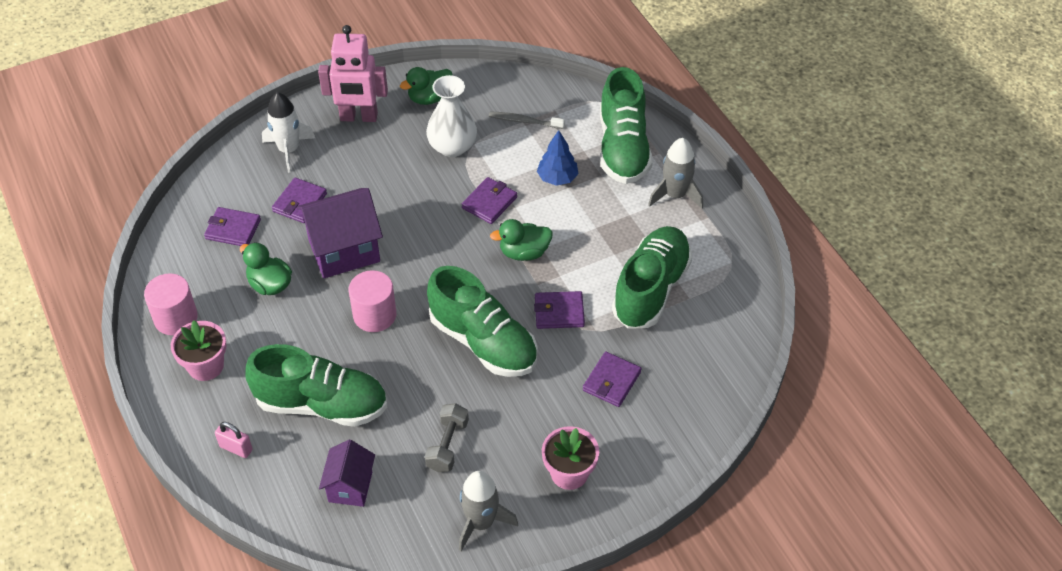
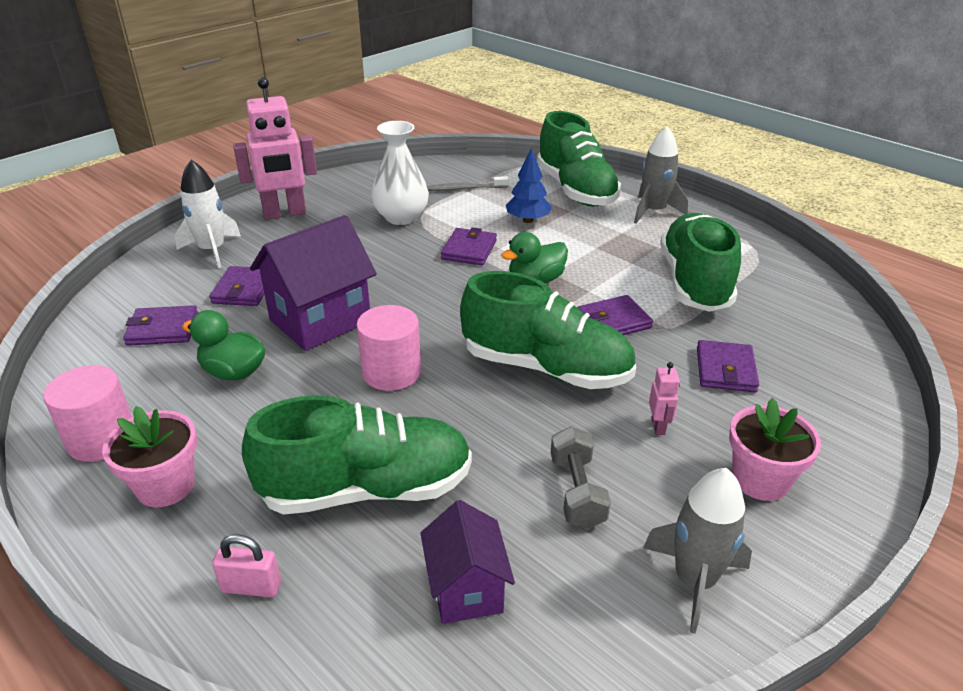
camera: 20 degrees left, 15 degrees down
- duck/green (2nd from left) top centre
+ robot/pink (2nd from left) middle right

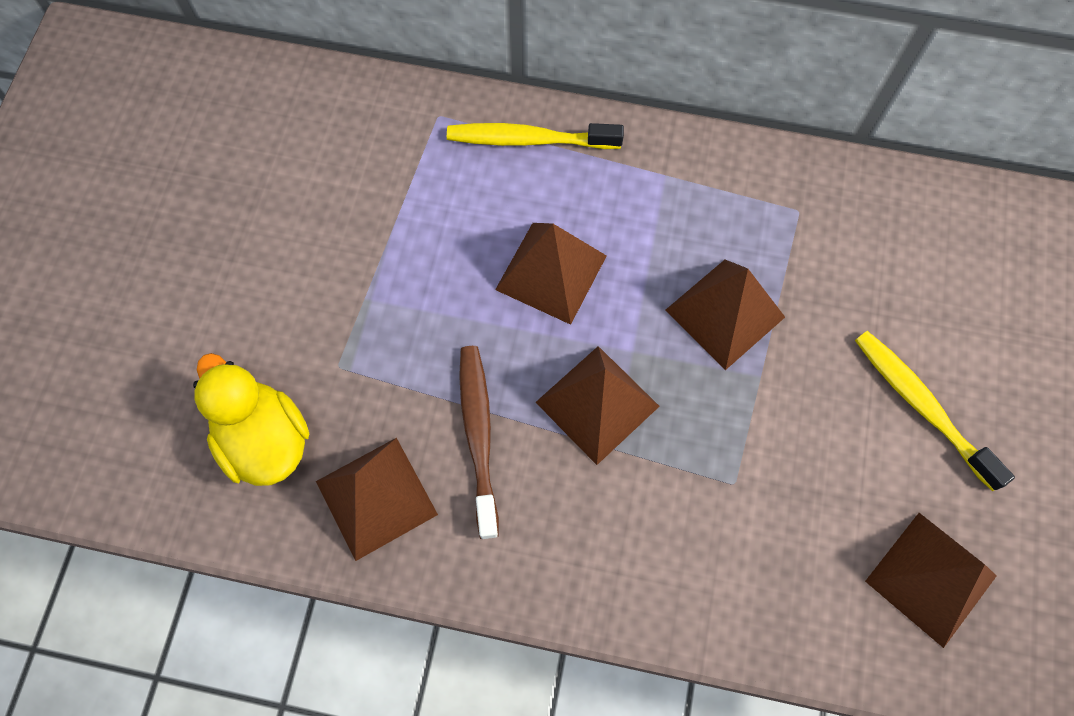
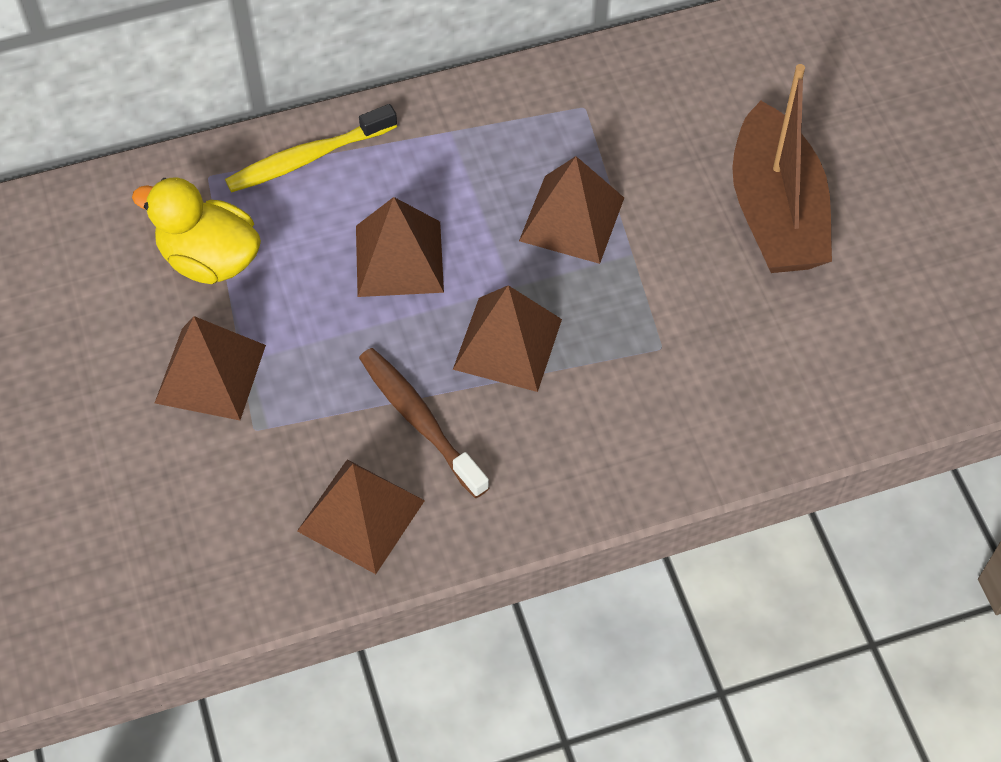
camera: 30 degrees left, 10 degrees down
~ toothbrush/yellow (2nd from left) middle right to boat/brown top right
~ duck/yellow middle left to top left
~ pyramid/brown (5th from left in the first image) bottom right to pyramid/brown (1st from left) middle left

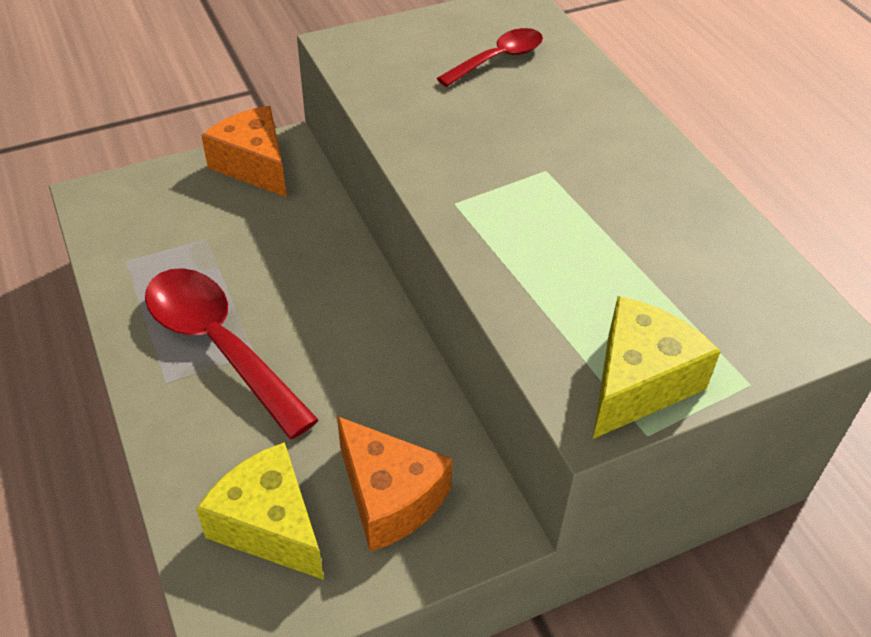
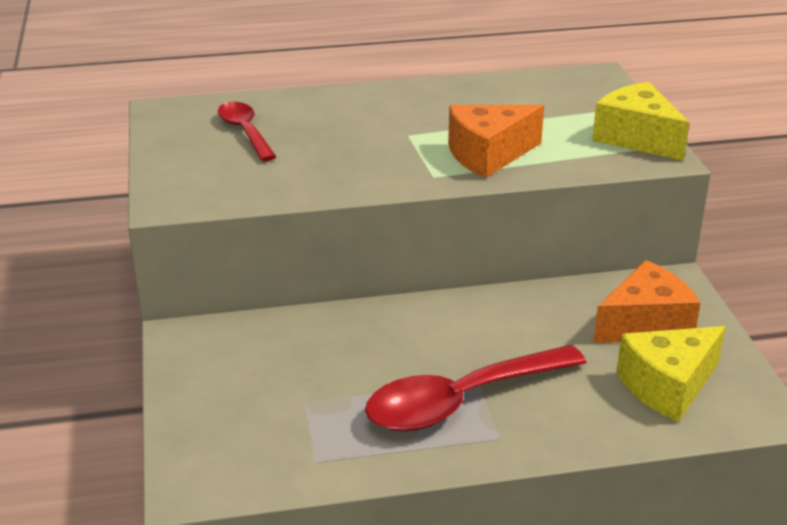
camera: 75 degrees left, 15 degrees down
~ cheese/orange (1st from left) top left to top centre

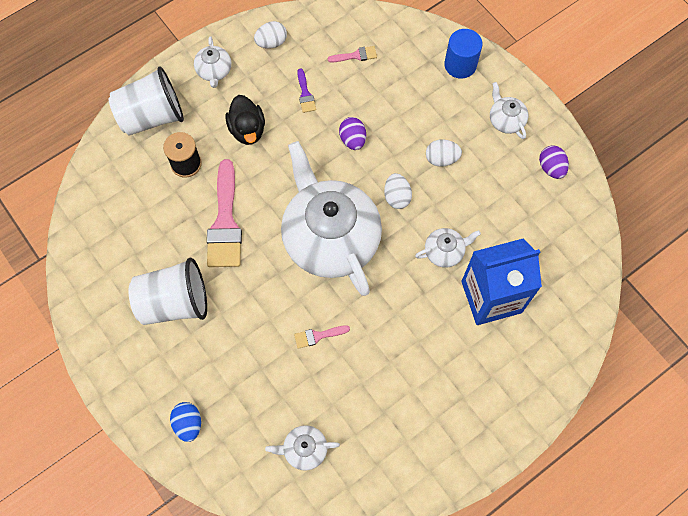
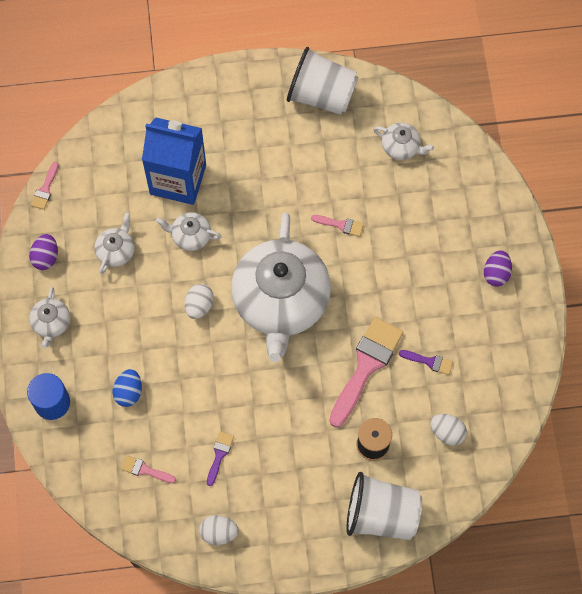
camera: 150 degrees left, 0 degrees up
~ teapot/white (1st from left in the first image) top left to teapot/white (2nd from left) middle left
- duck/black top centre
~ egg/purple (1st from left in the first image) top centre to egg/purple (2nd from left) middle right
~ egg/white (3rd from left) top centre to bottom right
~ cup/white (2nd from left in the first image) middle left to cup/white (1st from left) top centre
~ egg/blue bottom left to middle left
+ brush/pink (1st from left) top left
+ brush/purple (2nd from left) middle right

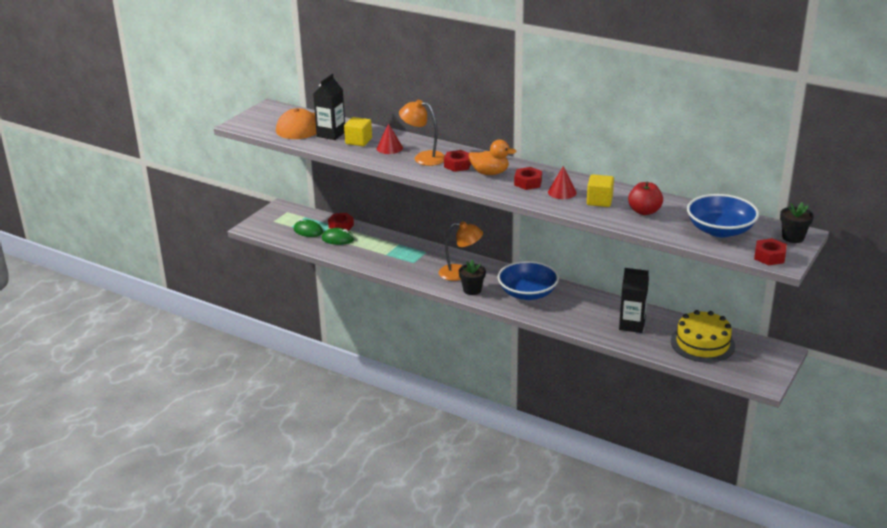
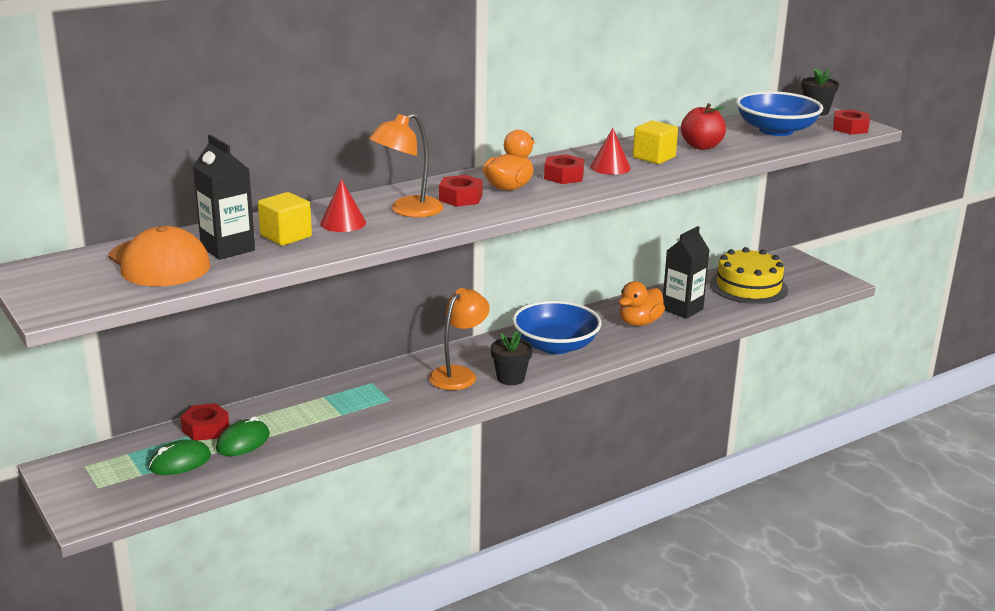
camera: 65 degrees left, 5 degrees down
+ duck/orange (2nd from left) centre

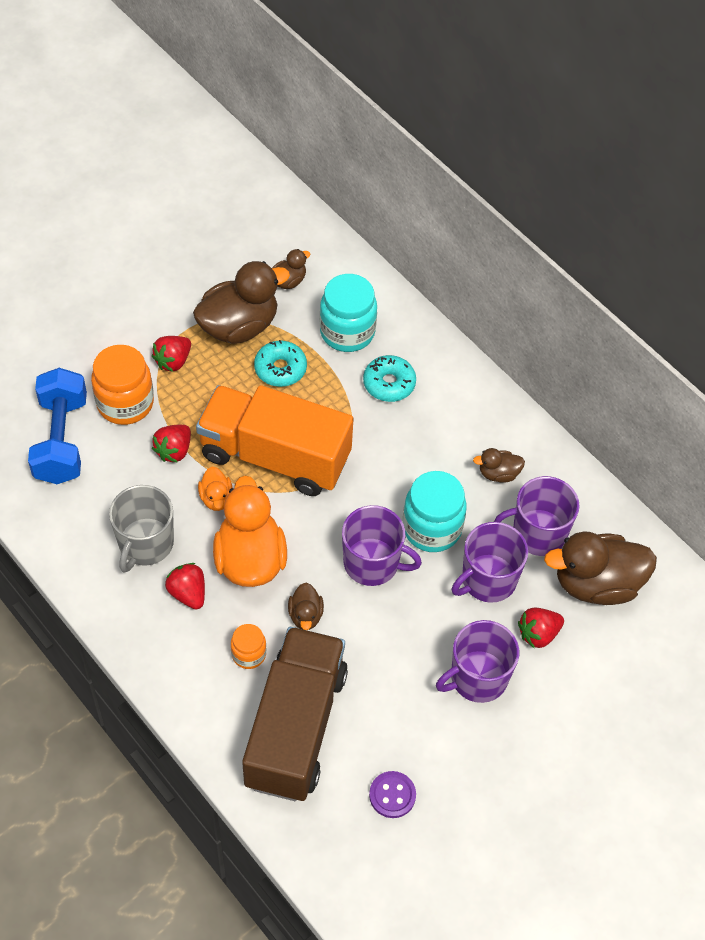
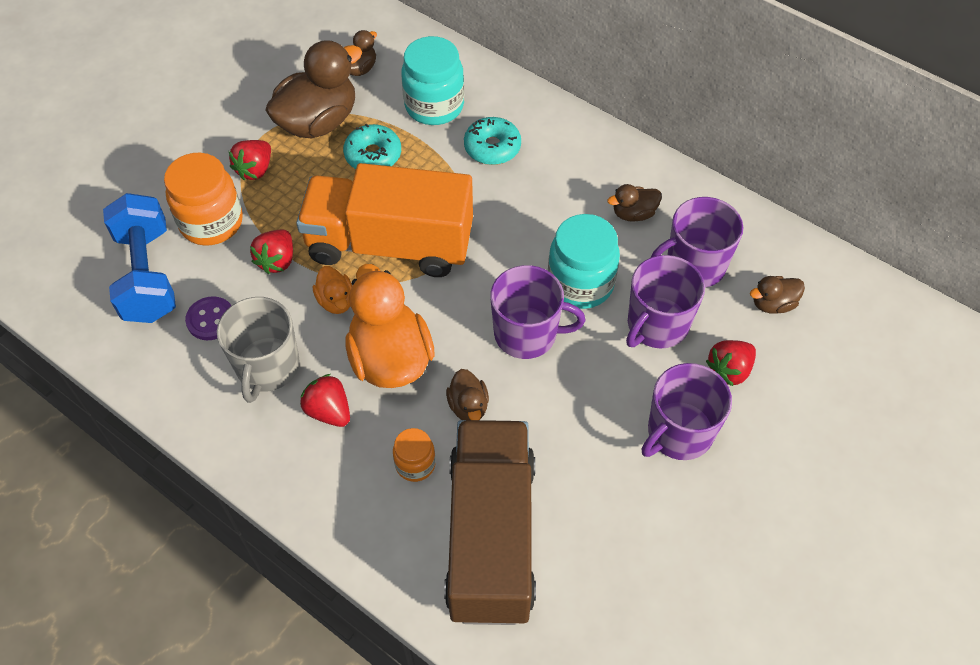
camera: 10 degrees left, 0 degrees up
~ duck/brown (5th from left) middle right = middle right x0.48
~ button/purple bottom centre to middle left

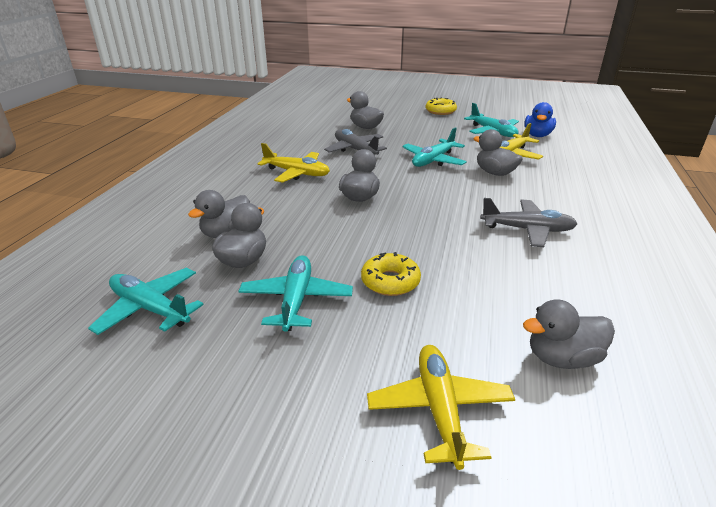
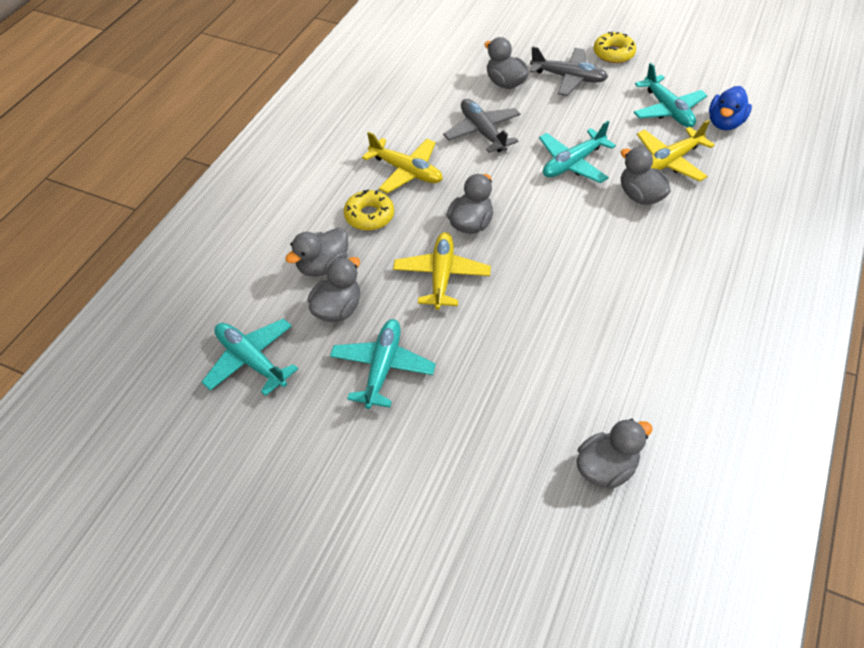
camera: 10 degrees right, 20 degrees up
~ plane/grey (2nd from left) middle right to top centre
~ donut/yellow (1st from left) centre to top centre
~ duck/grey (6th from left in the first image) middle right = bottom right 150 degrees clockwise
~ plane/yellow (2nd from left) bottom centre to centre

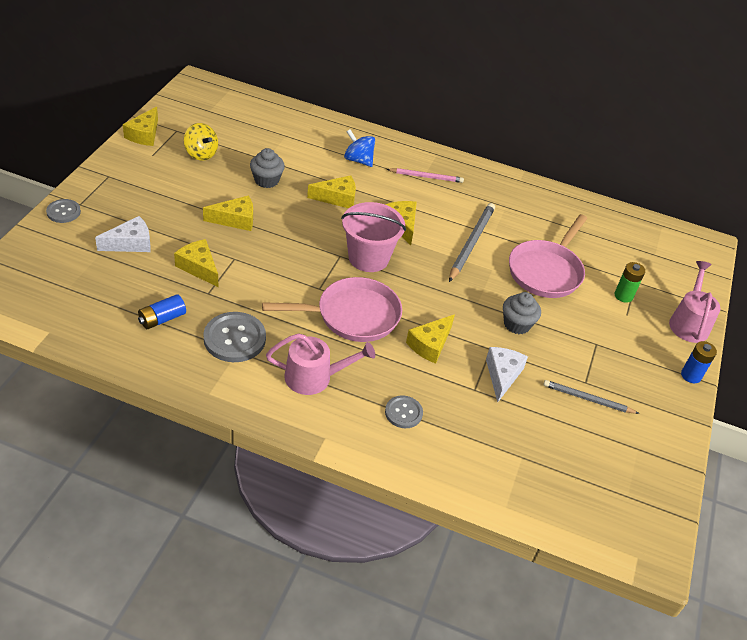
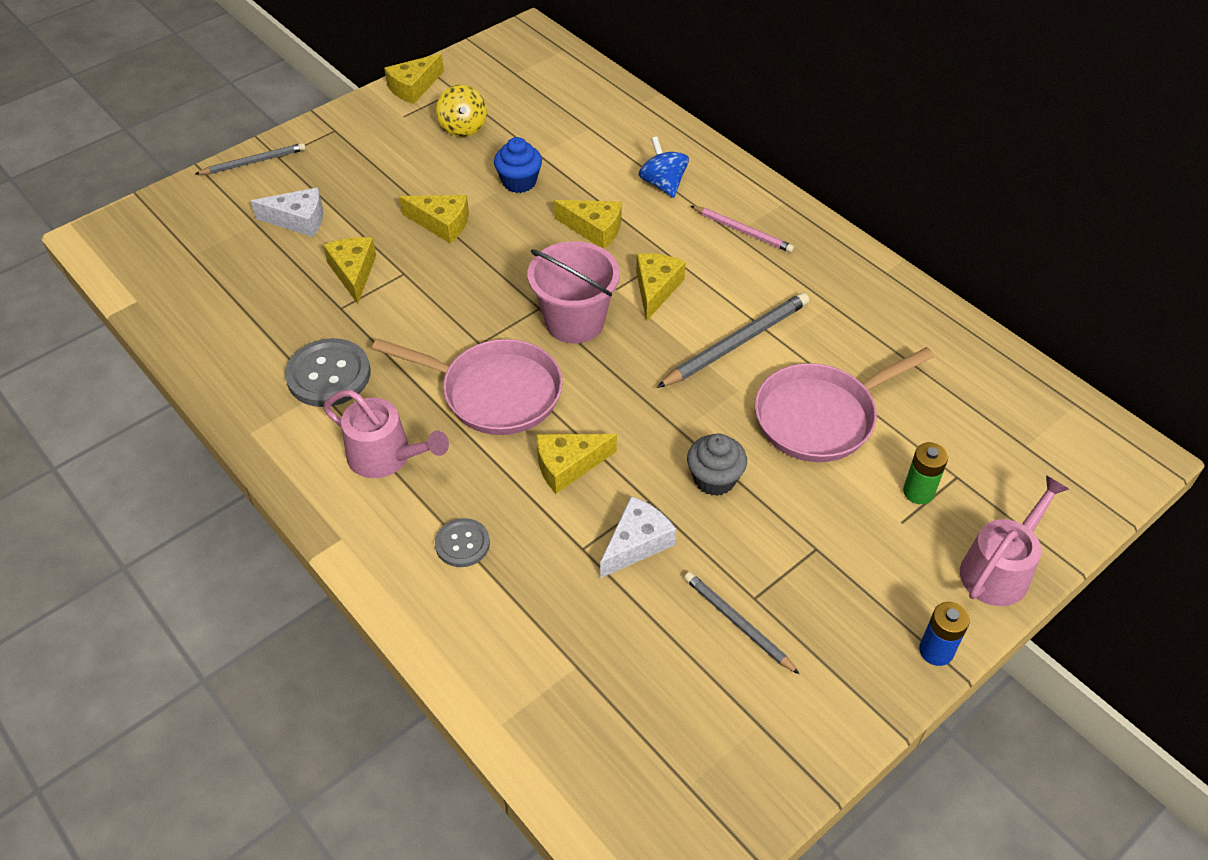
camera: 35 degrees right, 5 degrees up
~ cupcake/grey (1st from left) top centre to cupcake/blue top centre
~ button/grey (1st from left) top left to pencil/grey (1st from left) top left
- battery/blue (1st from left) middle left

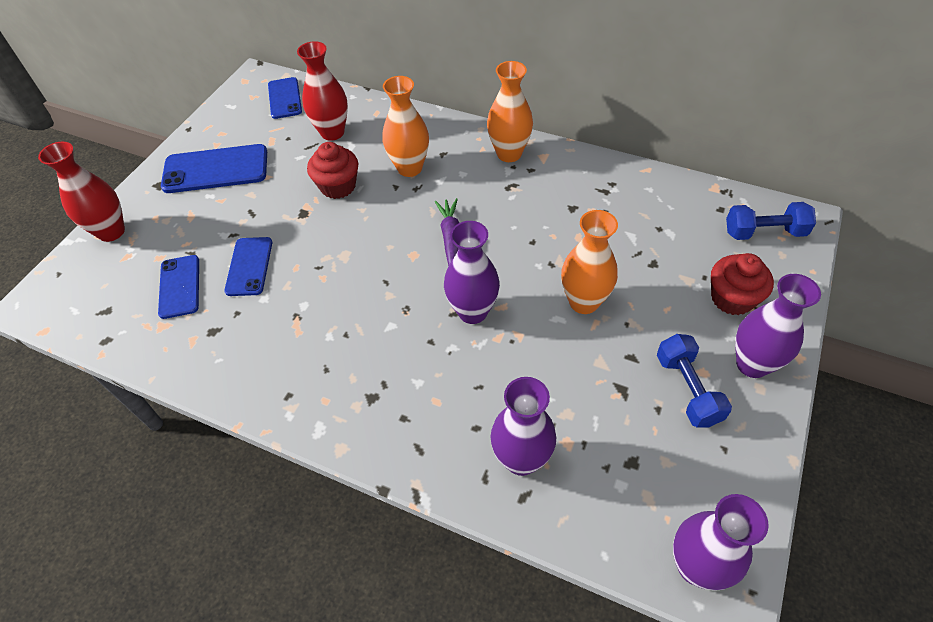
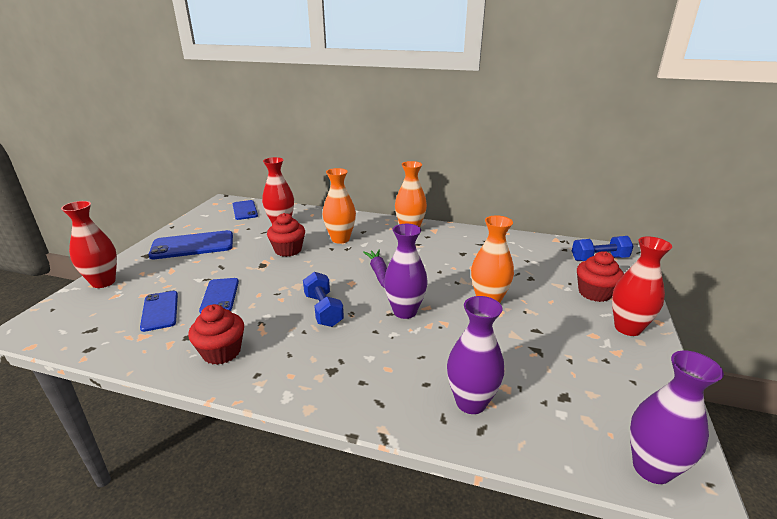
camera: 10 degrees left, 25 degrees down
~ vase/purple (4th from left) middle right to vase/red (3rd from left) middle right
~ dumbbell/blue (1st from left) middle right to centre
+ cupcake/red (1st from left) middle left

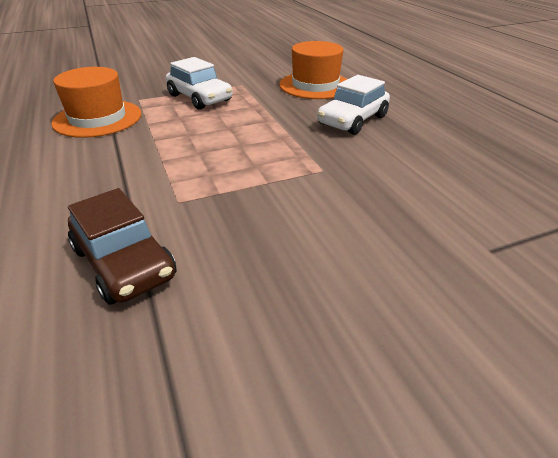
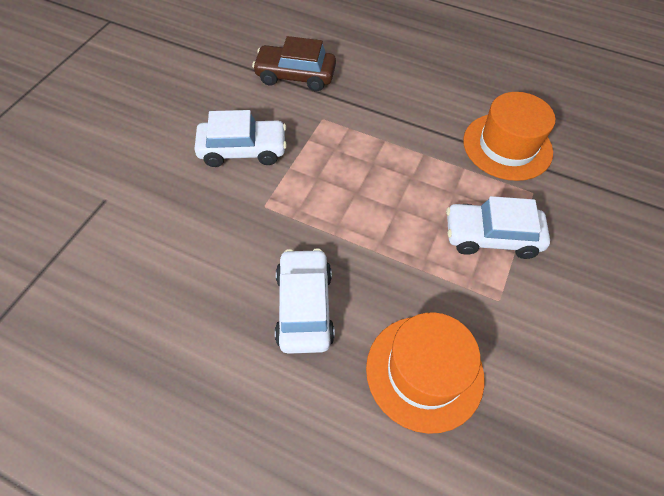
camera: 135 degrees right, 20 degrees up
+ car/white (1st from left) top centre

